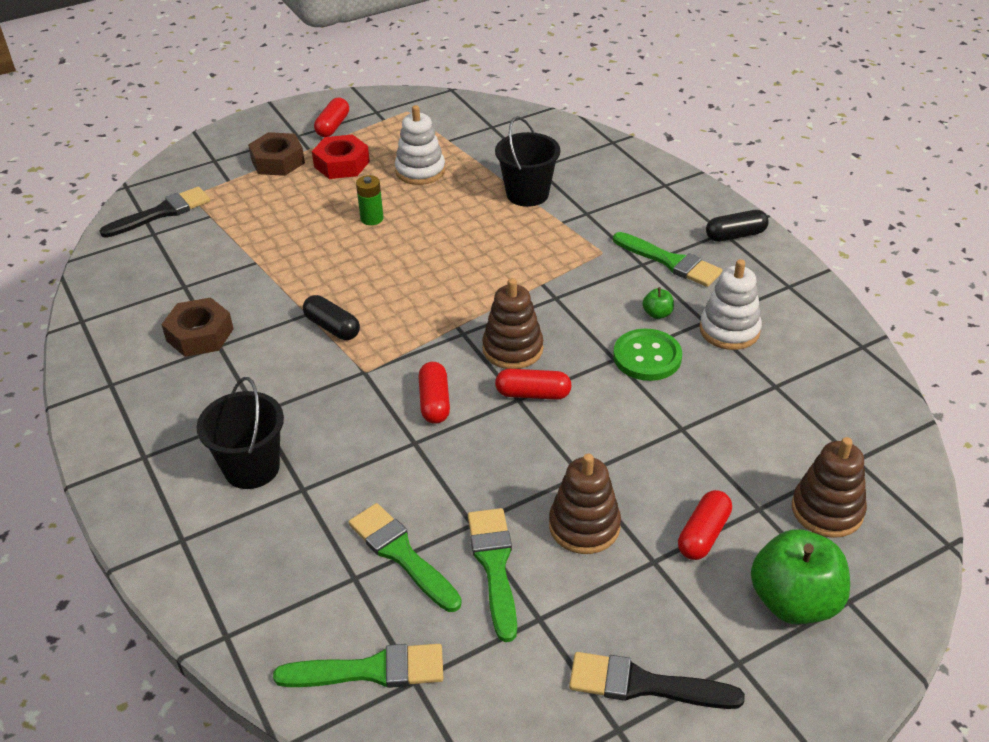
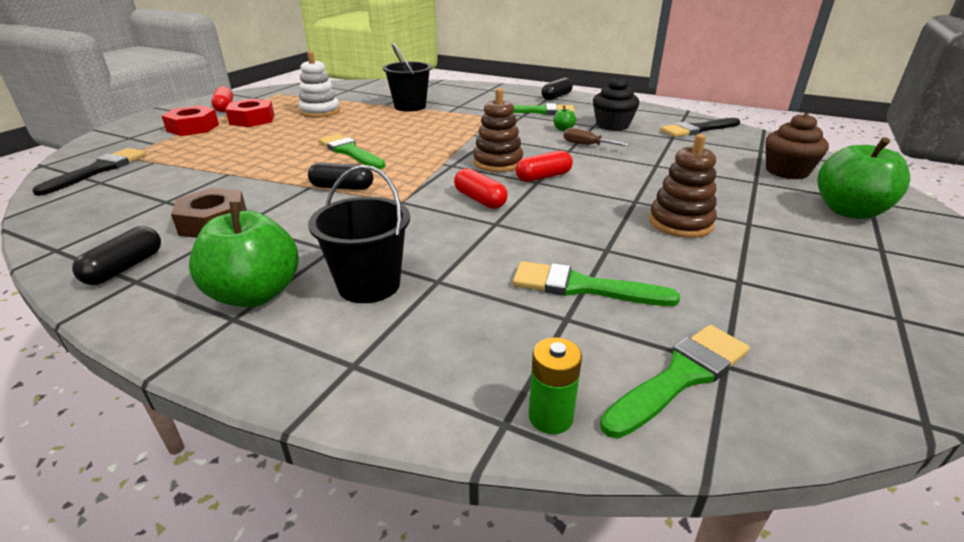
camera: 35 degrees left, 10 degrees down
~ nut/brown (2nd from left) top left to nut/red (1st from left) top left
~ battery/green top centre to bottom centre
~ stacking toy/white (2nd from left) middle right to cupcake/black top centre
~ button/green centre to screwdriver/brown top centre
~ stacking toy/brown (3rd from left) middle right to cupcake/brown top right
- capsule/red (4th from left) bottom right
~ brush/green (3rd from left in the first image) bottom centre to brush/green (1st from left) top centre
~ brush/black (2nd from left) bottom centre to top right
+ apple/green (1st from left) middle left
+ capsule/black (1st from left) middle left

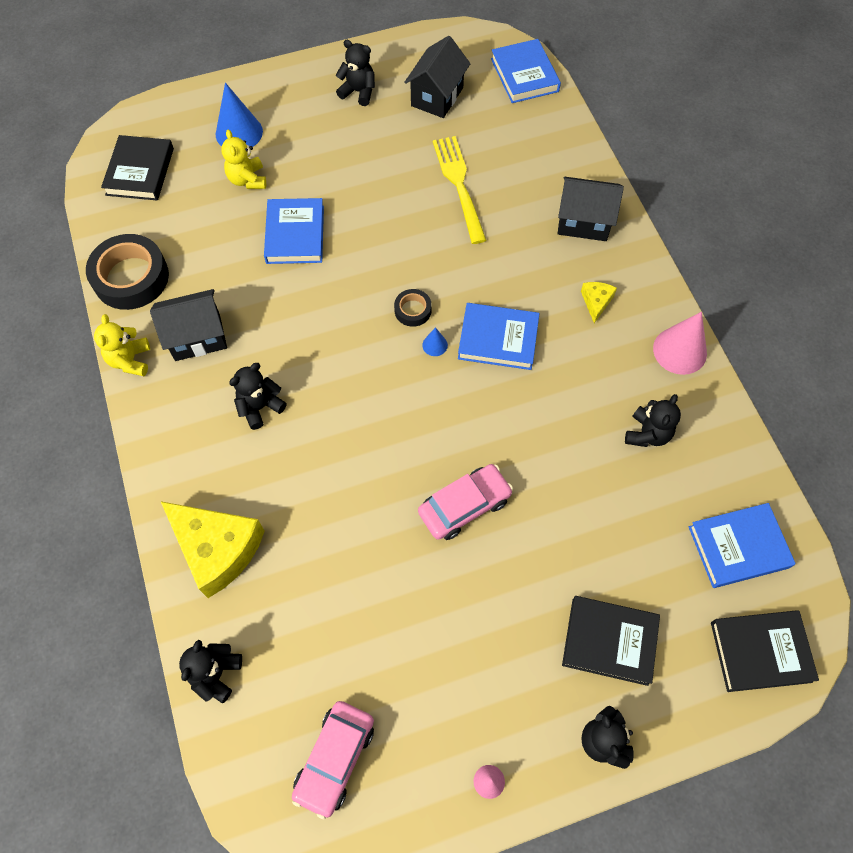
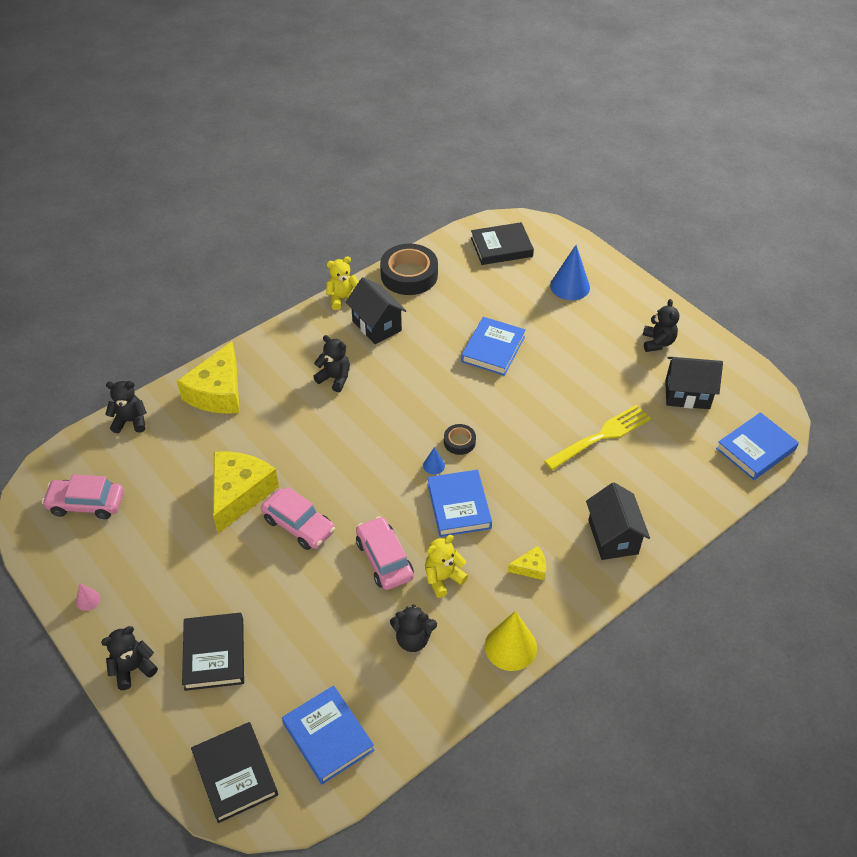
camera: 70 degrees right, 15 degrees down
~ teddy bear/yellow (2nd from left) top left to centre
~ book/blue (1st from left in the first image) top centre = centre 45 degrees counterclockwise
~ cone/pink (2nd from left) middle right to cone/yellow bottom centre
+ cheese/yellow (2nd from left) middle left
+ car/pink (3rd from left) centre

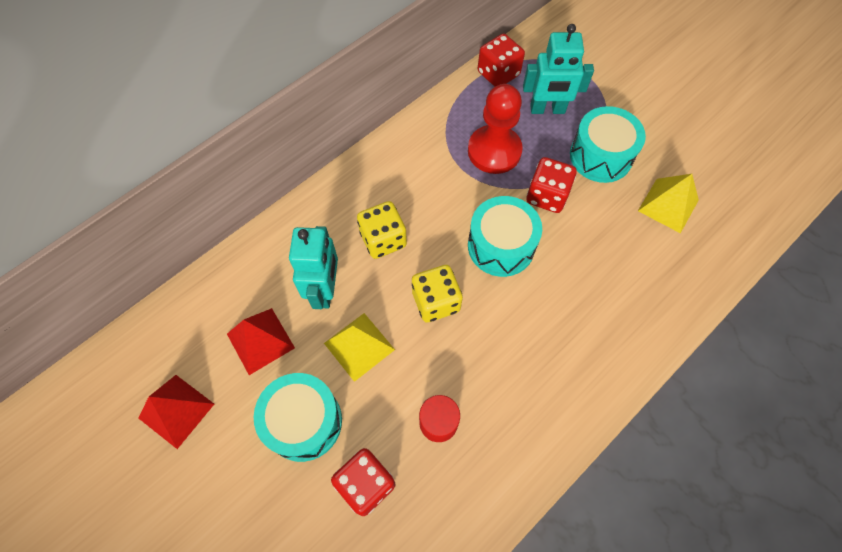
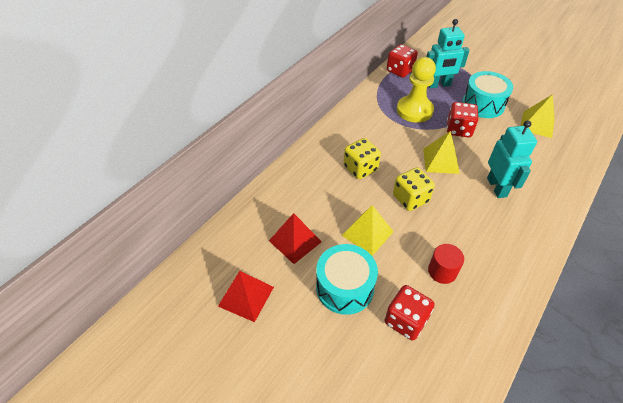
camera: 10 degrees left, 15 degrees down
~ pawn/red top centre to pawn/yellow top right
~ drum/turquoise (2nd from left) centre to pyramid/yellow (2nd from left) middle right
~ robot/turquoise (1st from left in the first image) centre to robot/turquoise (2nd from left) middle right

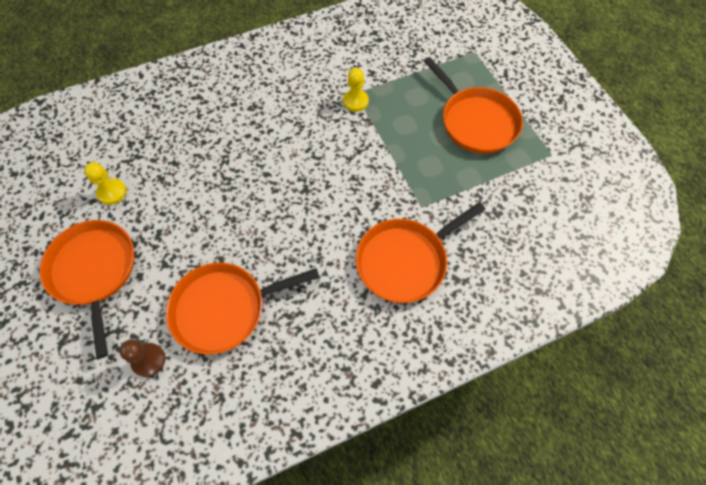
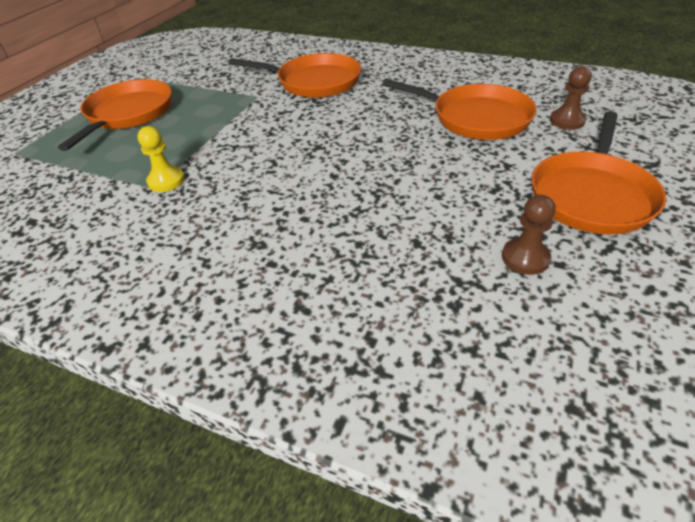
camera: 130 degrees left, 20 degrees down
~ pawn/yellow (1st from left) middle left to pawn/brown (1st from left) middle right

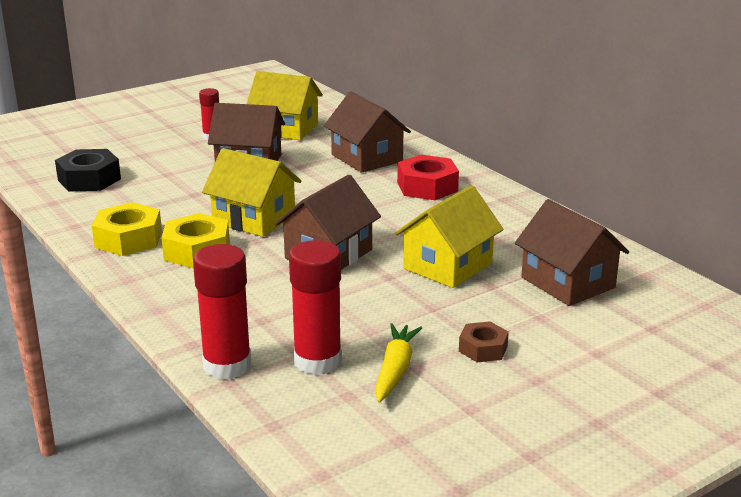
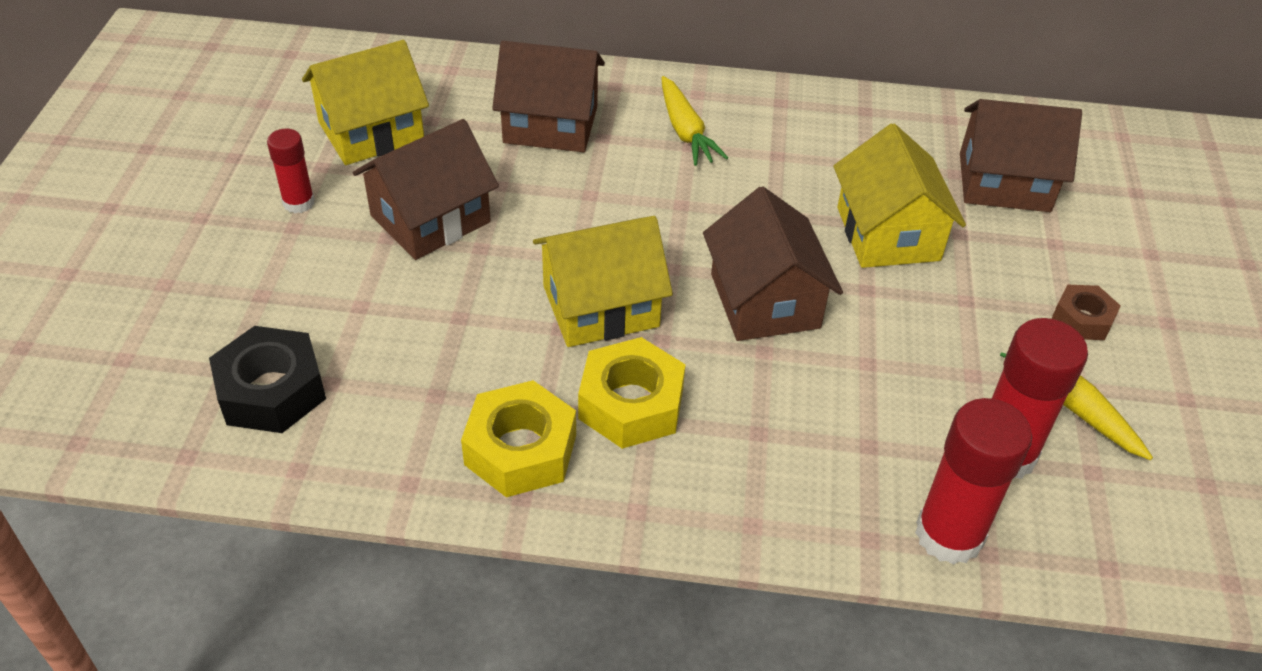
camera: 50 degrees left, 20 degrees up
~ nut/red centre to carrot/yellow (1st from left) top centre

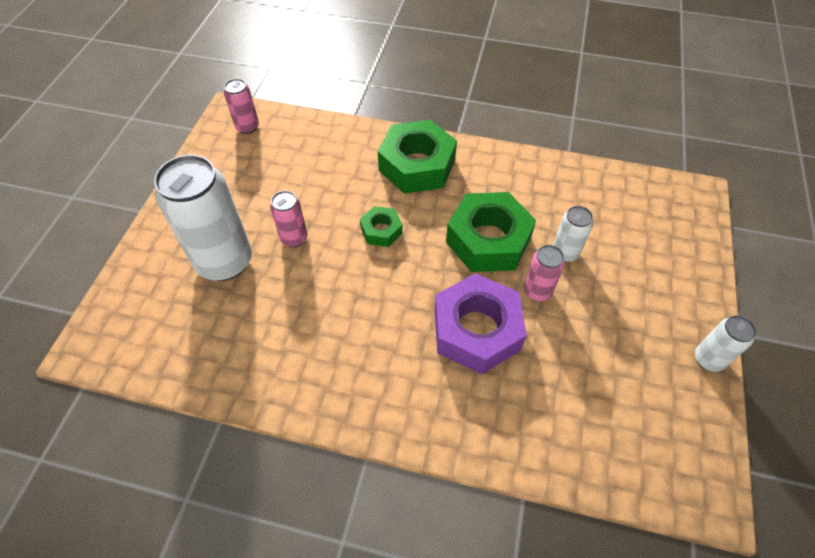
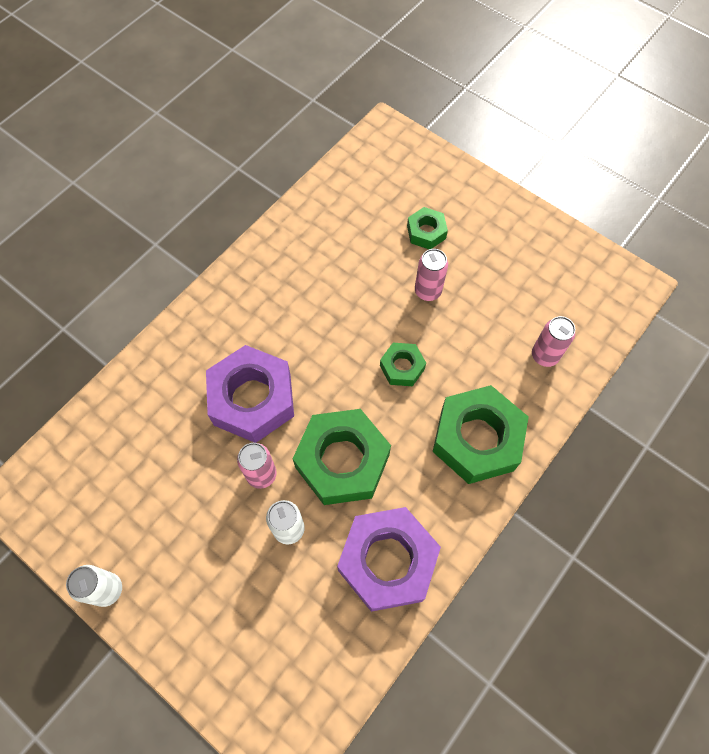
camera: 115 degrees right, 10 degrees up
~ can/pink (1st from left in the first image) top left to can/pink (3rd from left) middle right
~ can/white (1st from left) middle left to nut/green (3rd from left) top centre
+ nut/purple (2nd from left) bottom centre

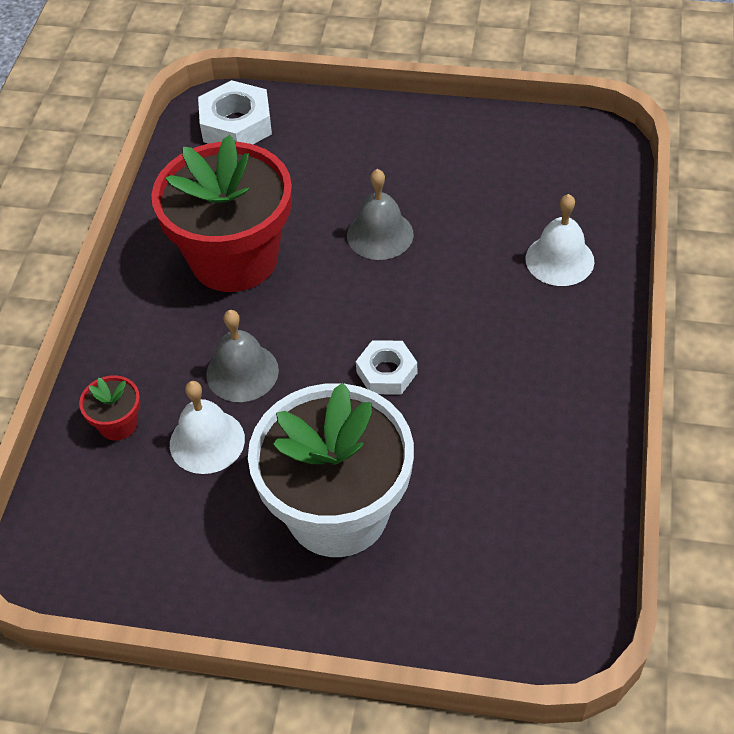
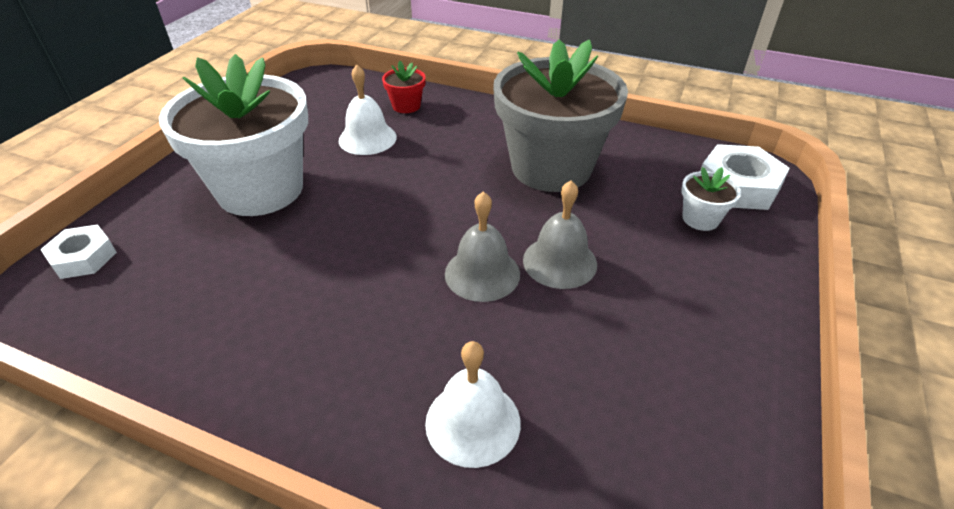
camera: 100 degrees right, 10 degrees down
~ flower pot/red (2nd from left) top left to flower pot/grey top centre
~ bell/grey (1st from left) middle left to centre
~ nut/white (2nd from left in the first image) centre to nut/white (1st from left) middle left
+ flower pot/white (2nd from left) middle right

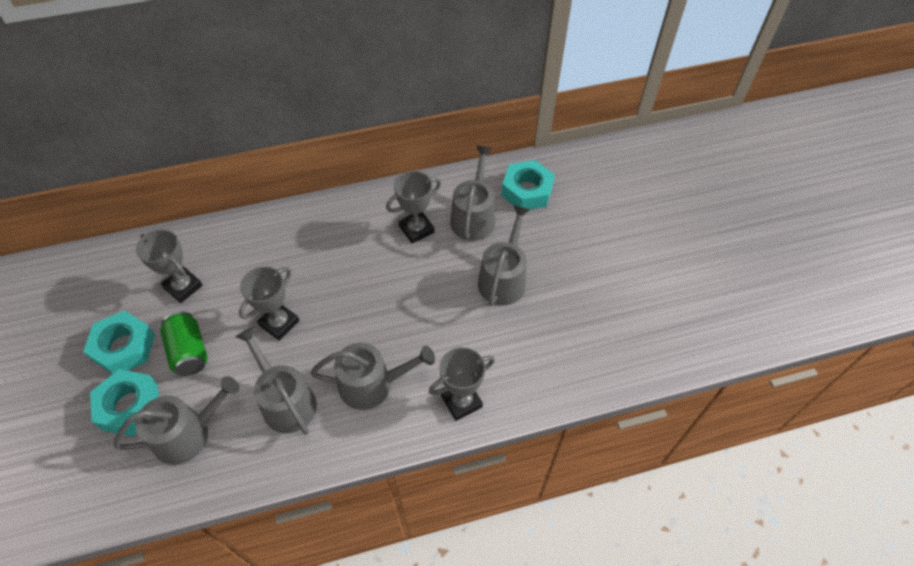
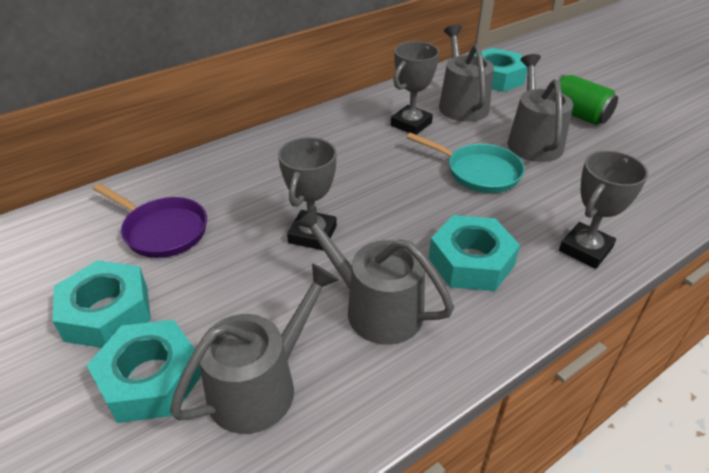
camera: 20 degrees left, 15 degrees down
~ trophy/grey (1st from left) middle left to pan/purple middle left
~ can/green middle left to top right
~ watering can/grey (3rd from left) centre to nut/turquoise (3rd from left) middle right
+ pan/turquoise centre

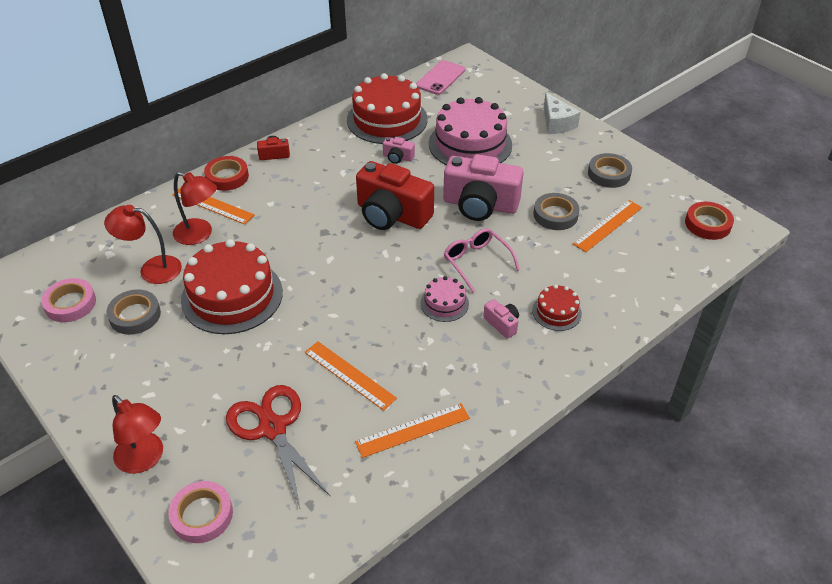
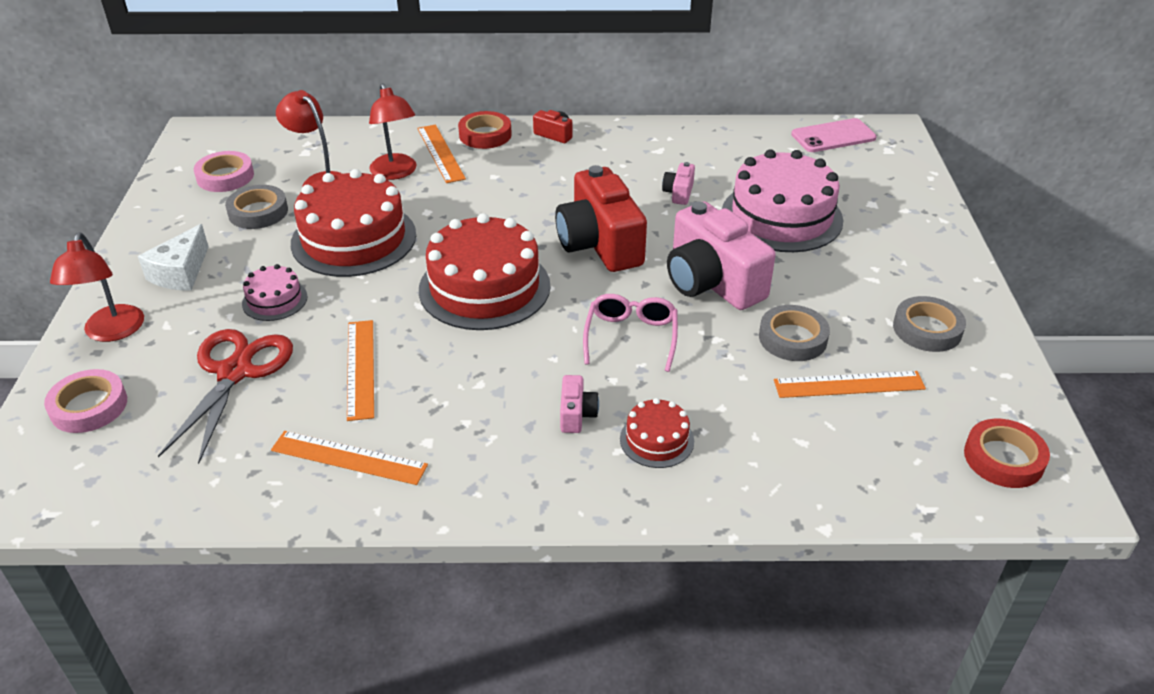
camera: 40 degrees right, 5 degrees down
~ cake/red (2nd from left) top centre to centre
~ cheese/white top right to middle left
~ camera/pink (1st from left in the first image) top centre = top centre 45 degrees clockwise
~ cake/pink (1st from left) centre to middle left

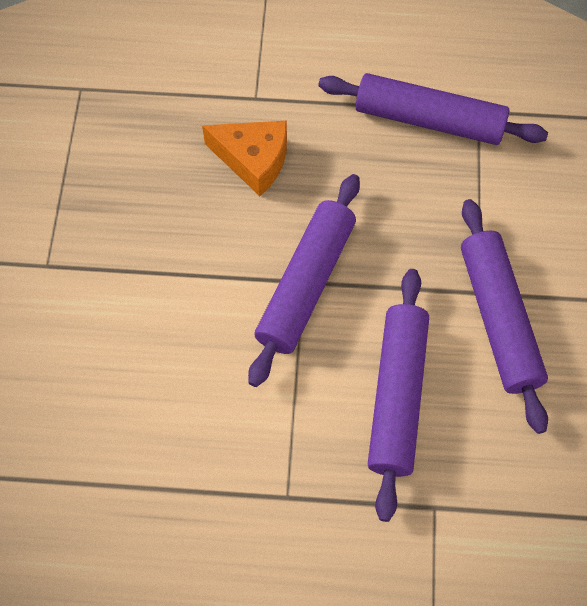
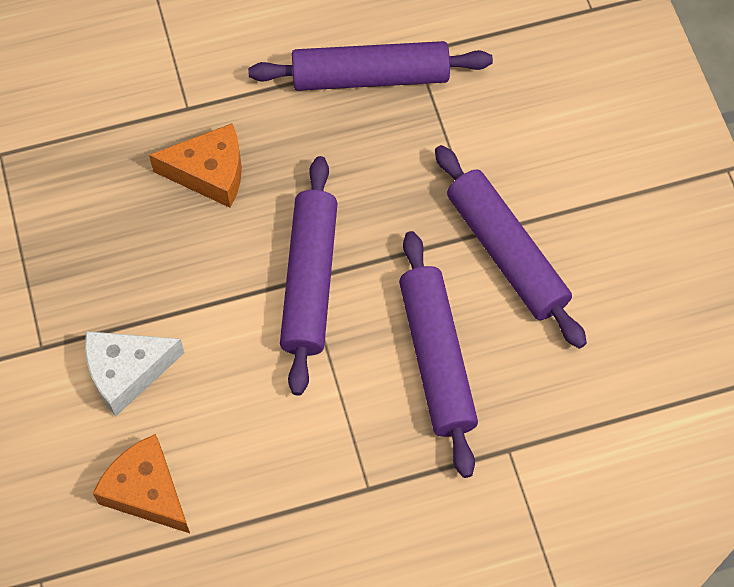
camera: 20 degrees left, 0 degrees up
+ cheese/white middle left
+ cheese/orange (1st from left) bottom left

